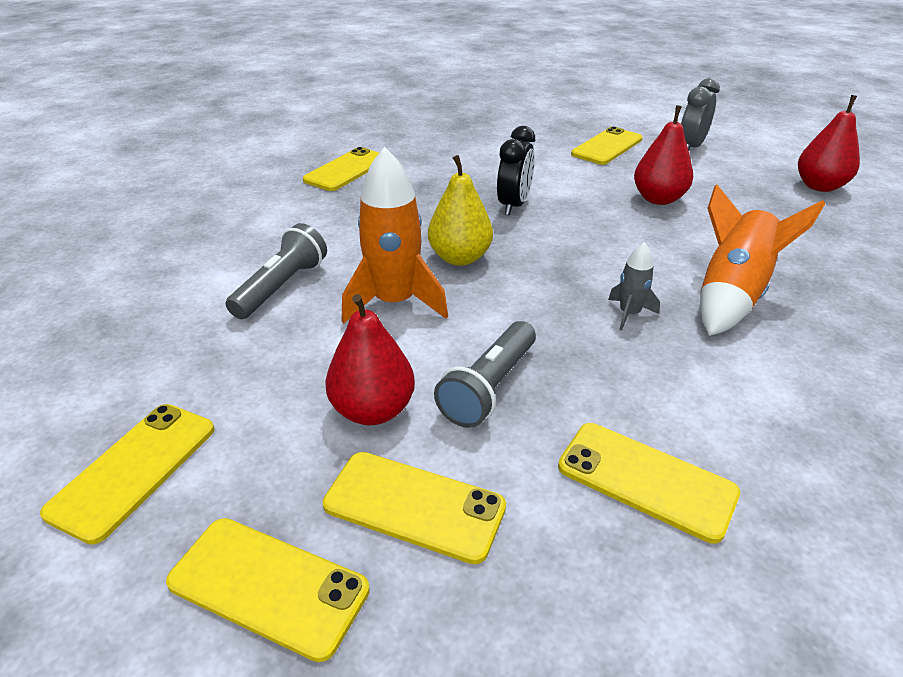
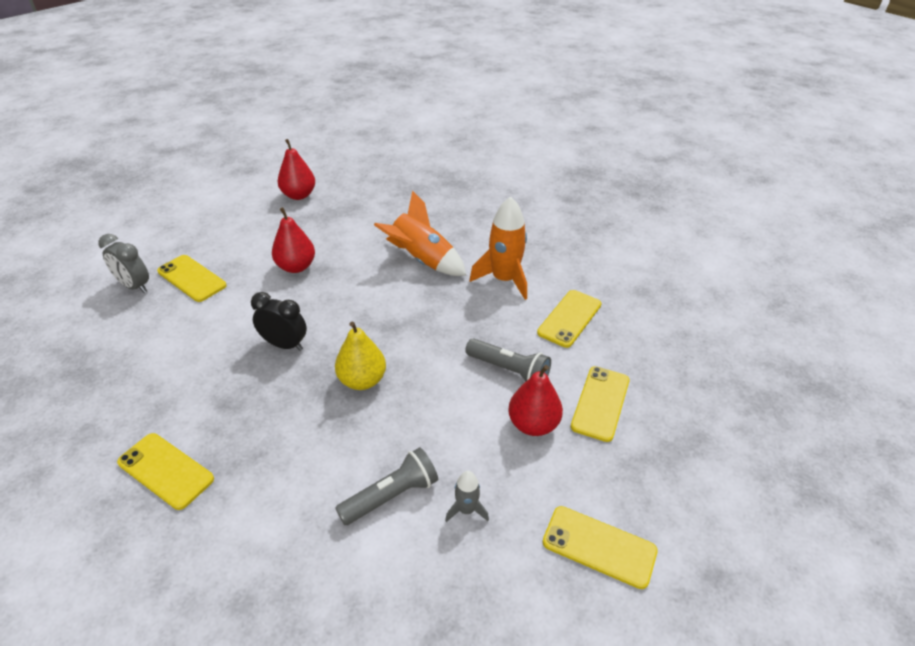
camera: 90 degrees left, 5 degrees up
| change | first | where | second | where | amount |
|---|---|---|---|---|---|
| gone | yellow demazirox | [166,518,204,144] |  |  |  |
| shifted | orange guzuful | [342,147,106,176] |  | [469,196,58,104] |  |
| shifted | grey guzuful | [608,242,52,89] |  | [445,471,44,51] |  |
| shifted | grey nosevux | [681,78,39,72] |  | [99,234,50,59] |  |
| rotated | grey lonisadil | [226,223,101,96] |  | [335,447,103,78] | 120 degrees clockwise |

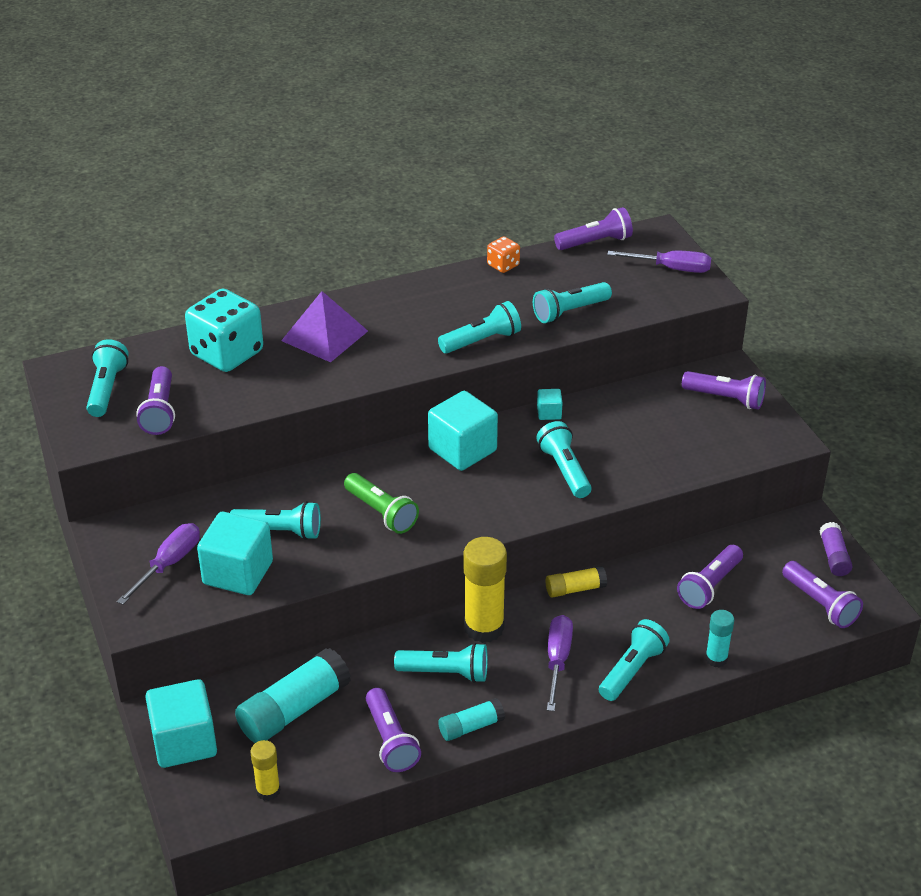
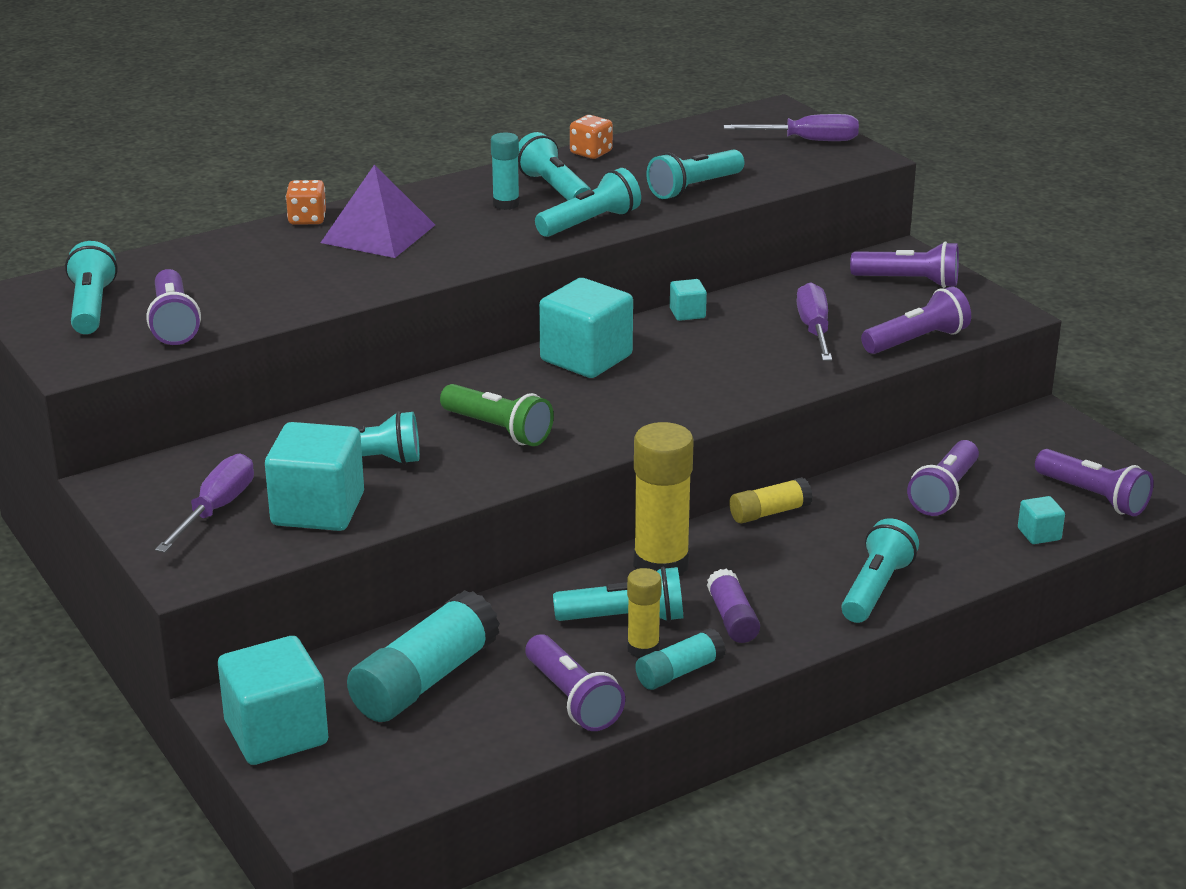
camera: 10 degrees left, 10 degrees down
| change | first | where | second | where | amount |
|---|---|---|---|---|---|
| gone | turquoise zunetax | [185,288,78,84] |  |  |  |
| new |  |  | orange zunetax | [286,180,40,45] |  |
| new |  |  | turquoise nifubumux | [1018,496,47,48] |  |
| shifted | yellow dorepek | [251,740,29,61] |  | [627,568,35,90] |  |
| shifted | turquoise lonisadil | [536,421,55,77] |  | [518,132,73,69] |  |
| shifted | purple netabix | [547,615,26,96] |  | [796,282,36,79] |  |
| shifted | purple lonisadil | [554,207,79,43] |  | [861,286,110,68] |  |
| shifted | turquoise dorepek | [705,610,29,57] |  | [491,132,29,78] |  |
| shifted | purple dorepek | [819,522,34,54] |  | [707,569,53,74] |  |

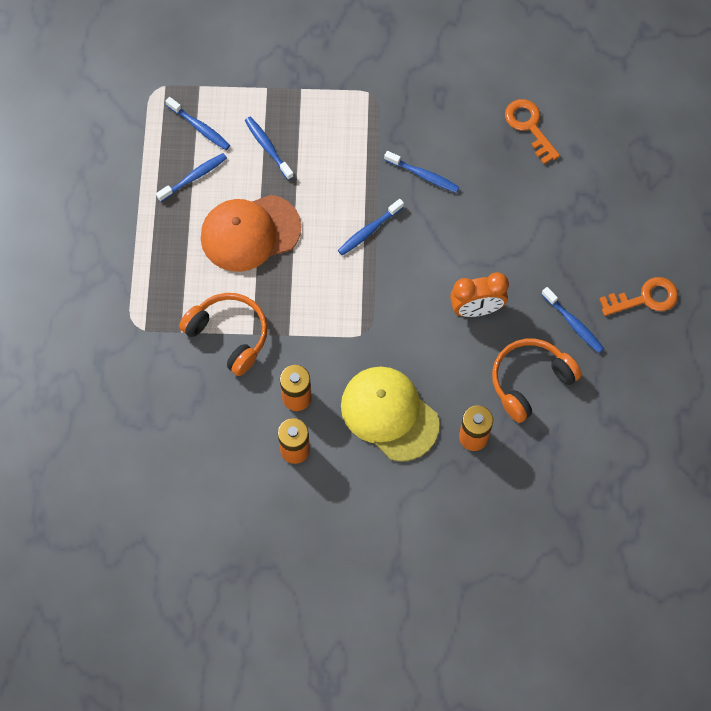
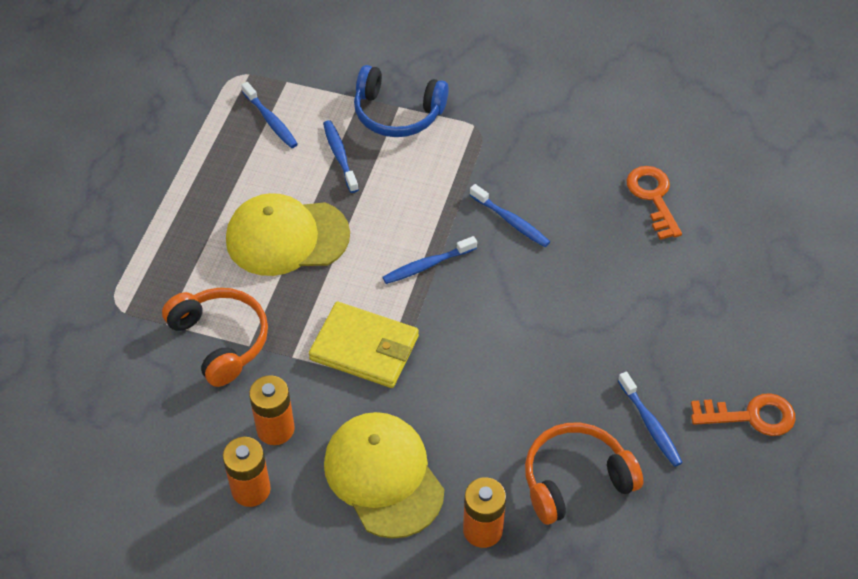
camera: 15 degrees right, 15 degrees down
| change | first | where | second | where | amount |
|---|---|---|---|---|---|
| gone | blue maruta | [156,153,71,49] |  |  |  |
| gone | orange nosevux | [450,272,59,45] |  |  |  |
| new |  |  | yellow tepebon | [309,302,110,86] |  |
| new |  |  | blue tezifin | [354,65,95,72] |  |
| repainted | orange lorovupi | [201,195,100,77] | yellow lorovupi | [226,193,124,83] |  |

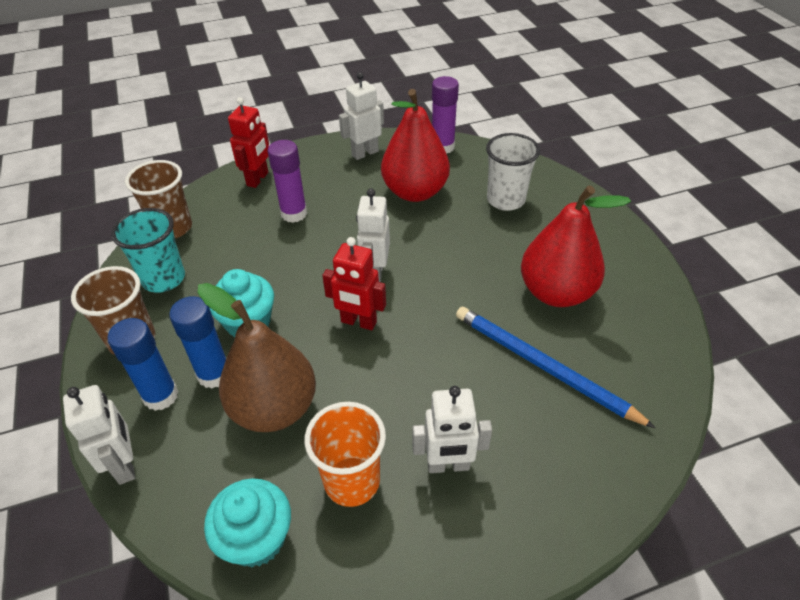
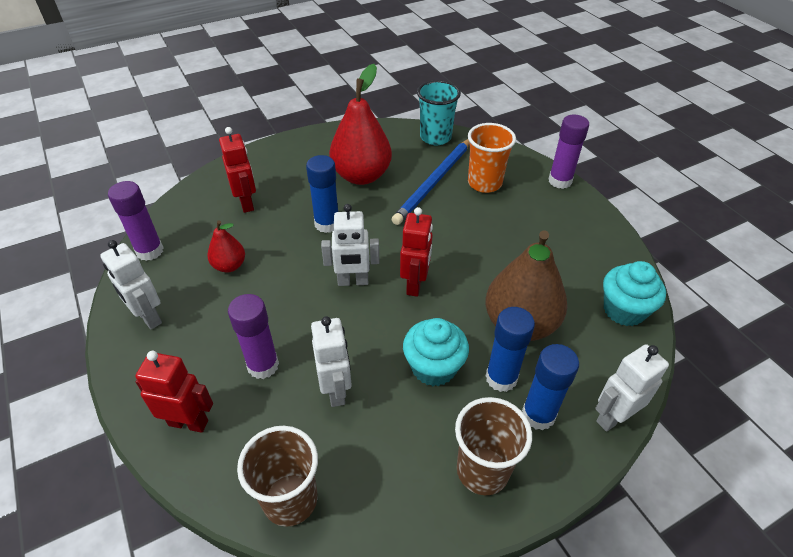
camera: 100 degrees left, 0 degrees up
| change | first | where | second | where | amount |
|---|---|---|---|---|---|
| new |  |  | blue dorepek | [306,155,32,78] |  |
| new |  |  | purple dorepek | [549,115,40,74] |  |
| shifted | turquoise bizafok | [111,208,74,85] |  | [417,80,44,65] |  |
| shifted | orange bizafok | [304,402,82,105] |  | [468,123,48,70] |  |
| shifted | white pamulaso | [412,386,80,87] |  | [311,316,41,91] |  |
| swapped | white bizafok | [486,133,54,78] | red pamulaso | [219,127,37,86] |  |
| scaled | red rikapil | [381,89,69,113] |  | [207,220,38,53] | x0.51 |

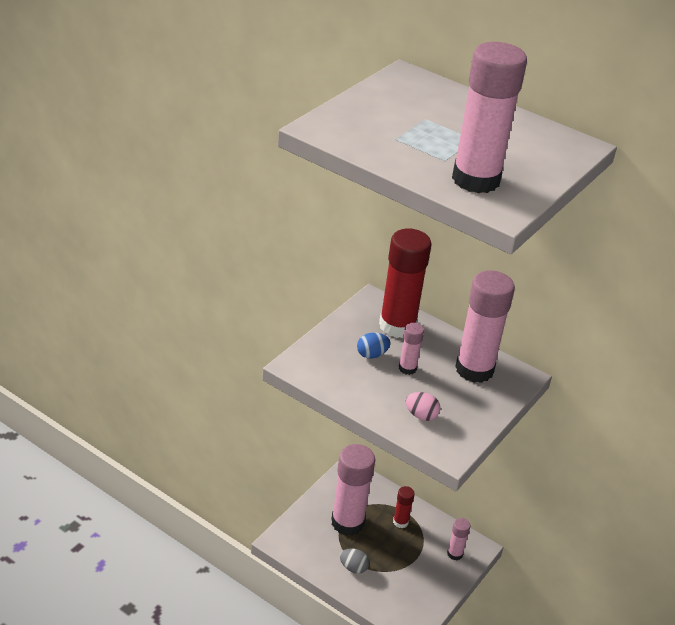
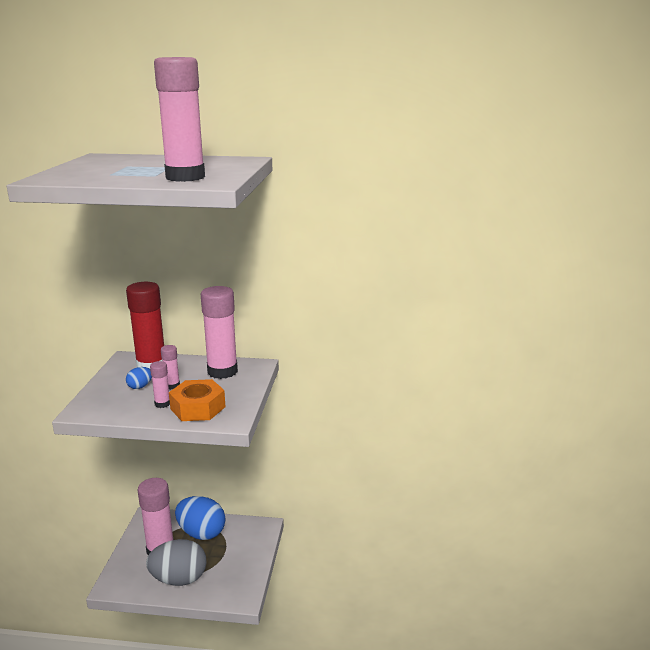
camera: 25 degrees left, 15 degrees down
| change | first | where | second | where | amount |
|---|---|---|---|---|---|
| shifted | pink dorepek | [447,518,23,42] |  | [150,361,20,47] |  |
| swapped | red dorepek | [393,486,22,42] | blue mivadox | [175,496,51,44] |  |
| swapped | pink mivadox | [405,392,35,29] | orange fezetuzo | [169,379,57,42] |  |
| scaled | grey mivadox | [340,548,29,26] |  | [146,539,61,47] | x2.27 |

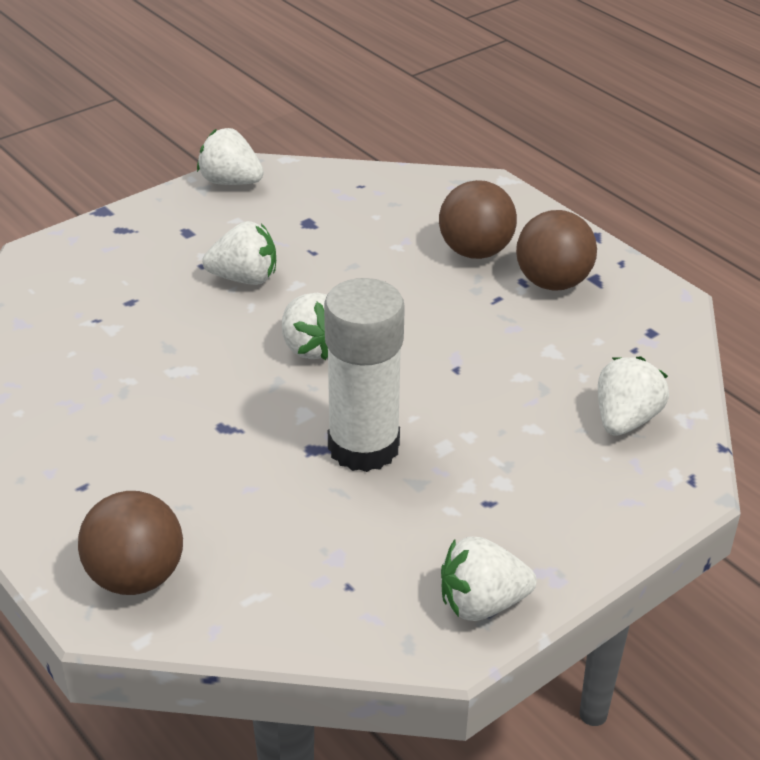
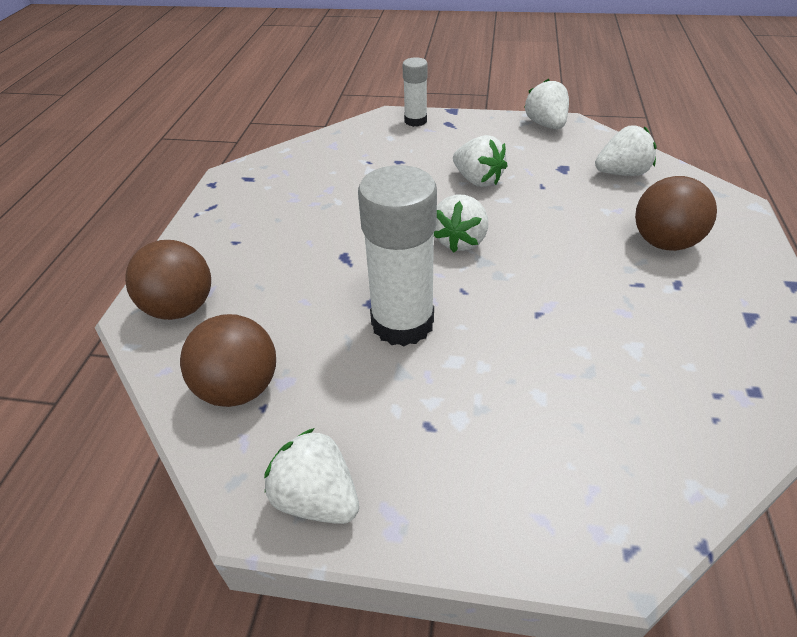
camera: 50 degrees right, 5 degrees up
| change | first | where | second | where | amount |
|---|---|---|---|---|---|
| new |  |  | white dorepek | [402,57,26,70] |  |
| shifted | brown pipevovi | [516,210,81,81] |  | [180,314,96,93] |  |
| shifted | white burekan | [598,356,71,80] |  | [595,126,61,50] |  |

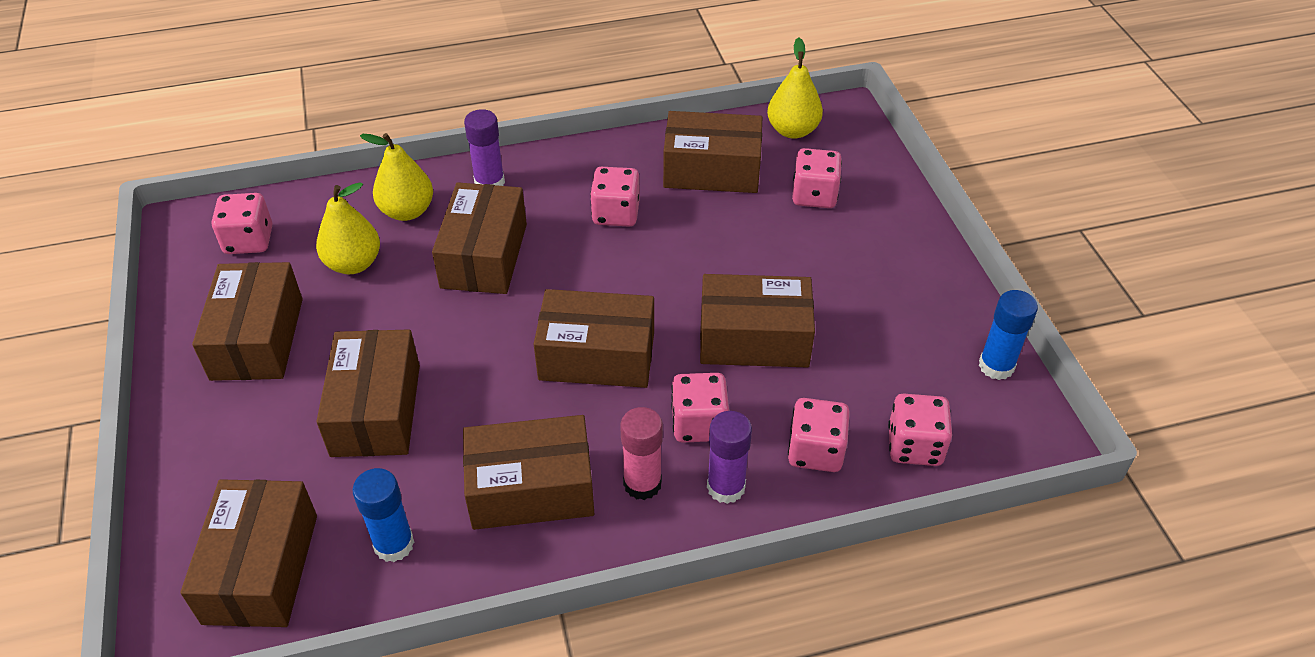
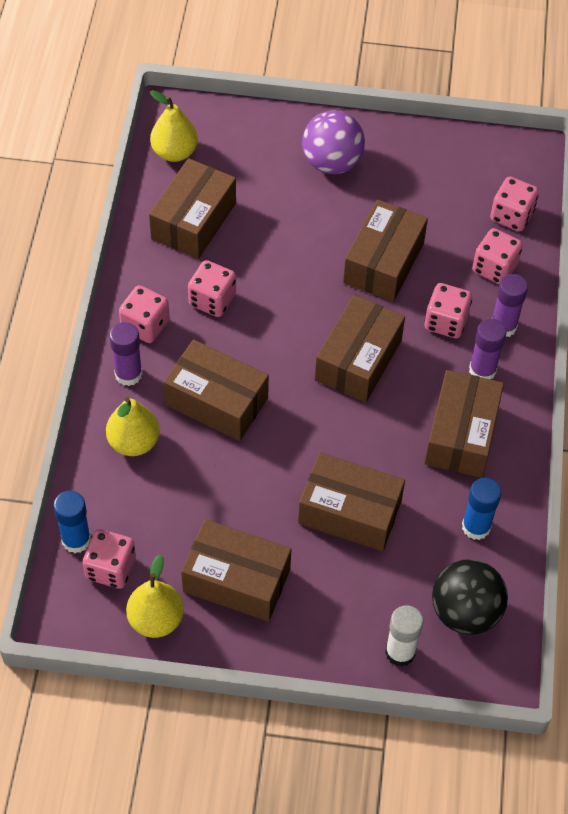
camera: 70 degrees left, 10 degrees up
| change | first | where | second | where | amount |
|---|---|---|---|---|---|
| new |  |  | purple pipevovi | [302,111,63,63] |  |
| new |  |  | white dorepek | [385,605,39,62] |  |
| shifted | yellow rikapil | [316,182,64,92] |  | [126,554,58,84] |  |
| shifted | pink zunetax | [792,148,50,60] |  | [119,285,51,58] |  |
| shifted | blue dorepek | [979,290,59,90] |  | [53,491,38,62] |  |
| swapped | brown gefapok | [180,479,137,148] | black pipevovi | [432,559,76,76] |  |
| repainted | pink dorepek | [620,407,43,93] | purple dorepek | [469,319,38,61] |  |

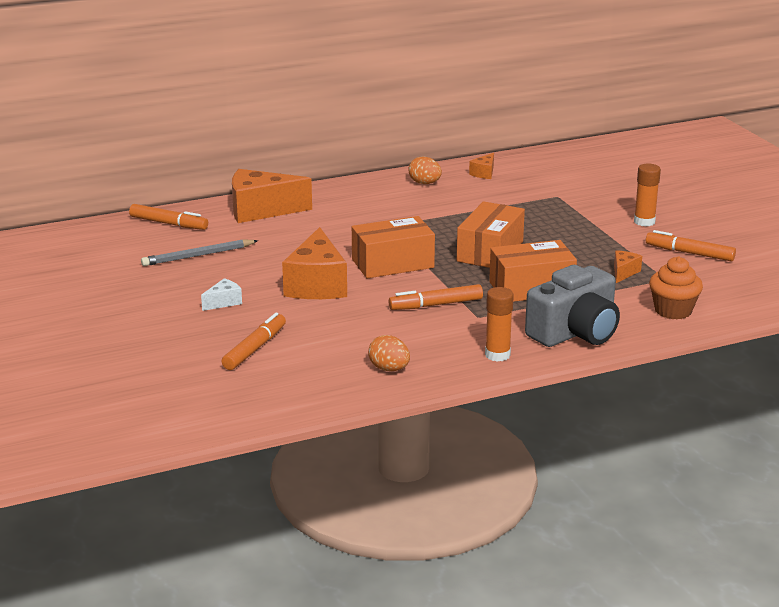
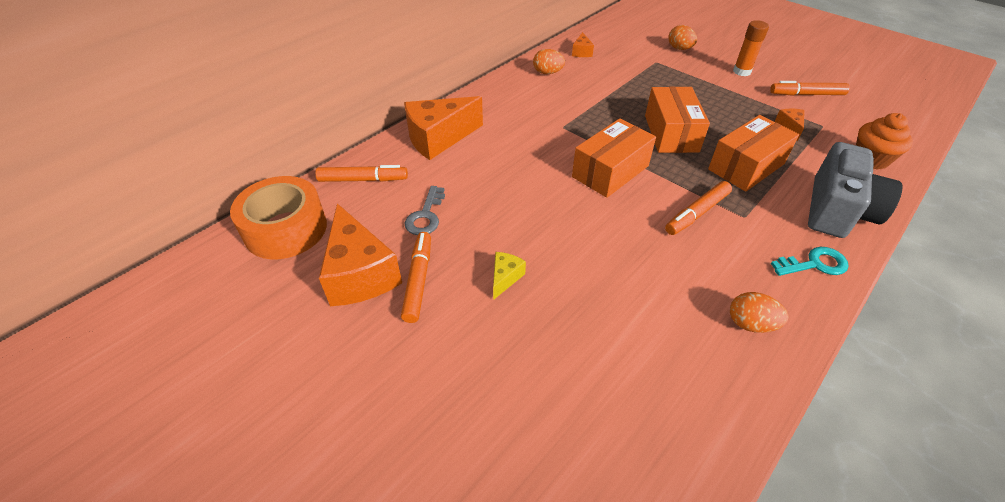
camera: 25 degrees left, 20 degrees up
| change | first | where | second | where | amount |
|---|---|---|---|---|---|
| new |  |  | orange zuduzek | [230,176,97,83] |  |
| new |  |  | orange mivadox | [668,25,29,25] |  |
| shifted | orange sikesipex | [221,313,65,57] |  | [401,232,30,91] |  |
| shifted | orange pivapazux | [282,227,65,72] |  | [319,203,83,103] |  |
| swapped | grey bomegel | [141,239,117,27] | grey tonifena | [405,186,40,49] |  |
| swapped | orange dorepek | [485,287,29,75] | turquoise tonifena | [771,247,78,29] |  |
| repainted | white pivapazux | [201,278,41,33] | yellow pivapazux | [493,252,33,48] |  |

